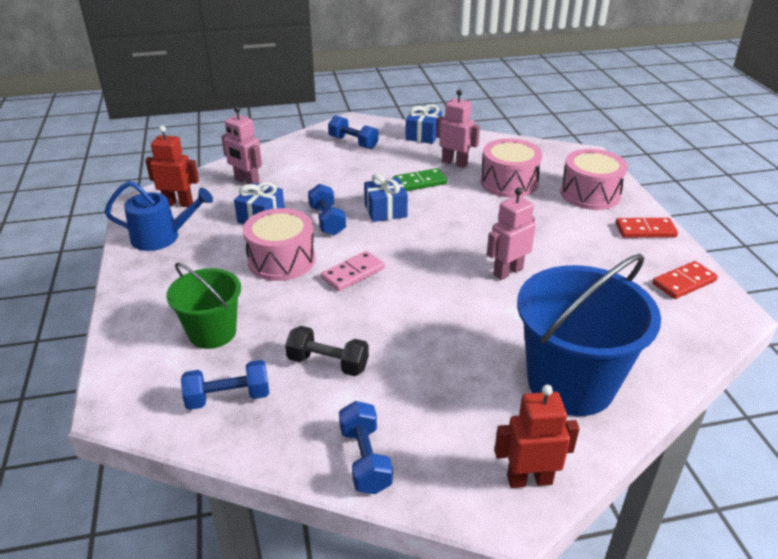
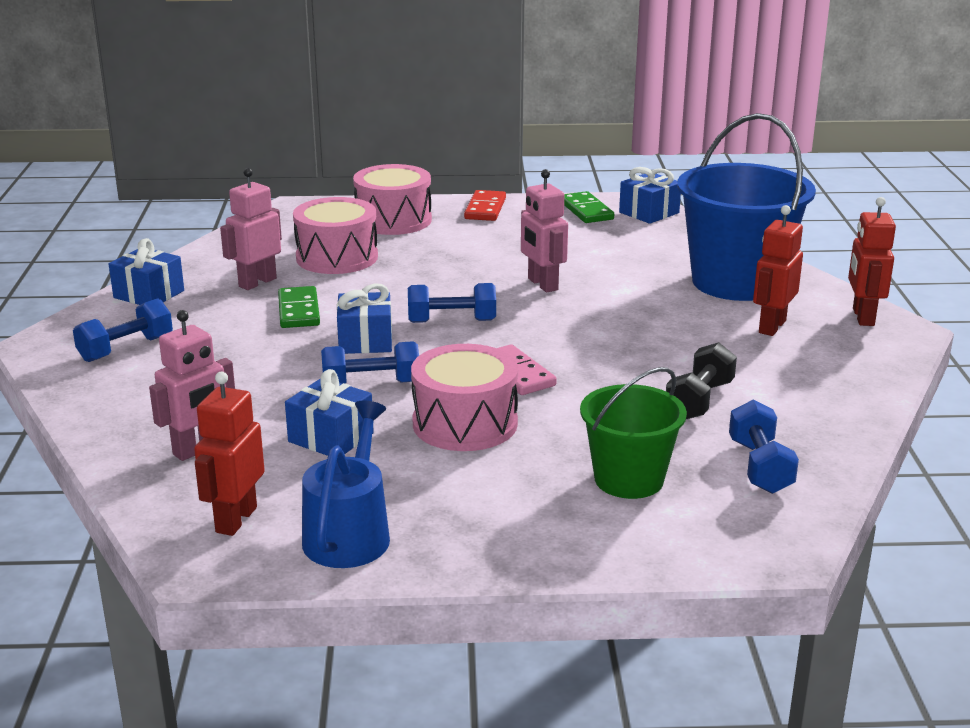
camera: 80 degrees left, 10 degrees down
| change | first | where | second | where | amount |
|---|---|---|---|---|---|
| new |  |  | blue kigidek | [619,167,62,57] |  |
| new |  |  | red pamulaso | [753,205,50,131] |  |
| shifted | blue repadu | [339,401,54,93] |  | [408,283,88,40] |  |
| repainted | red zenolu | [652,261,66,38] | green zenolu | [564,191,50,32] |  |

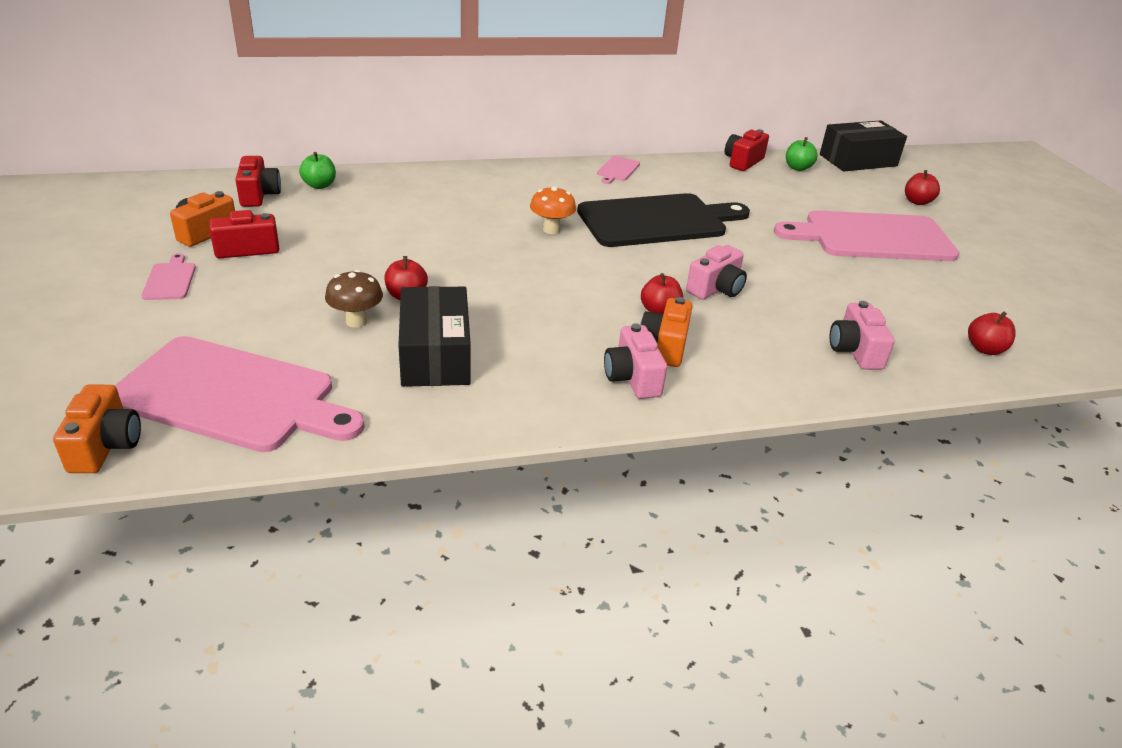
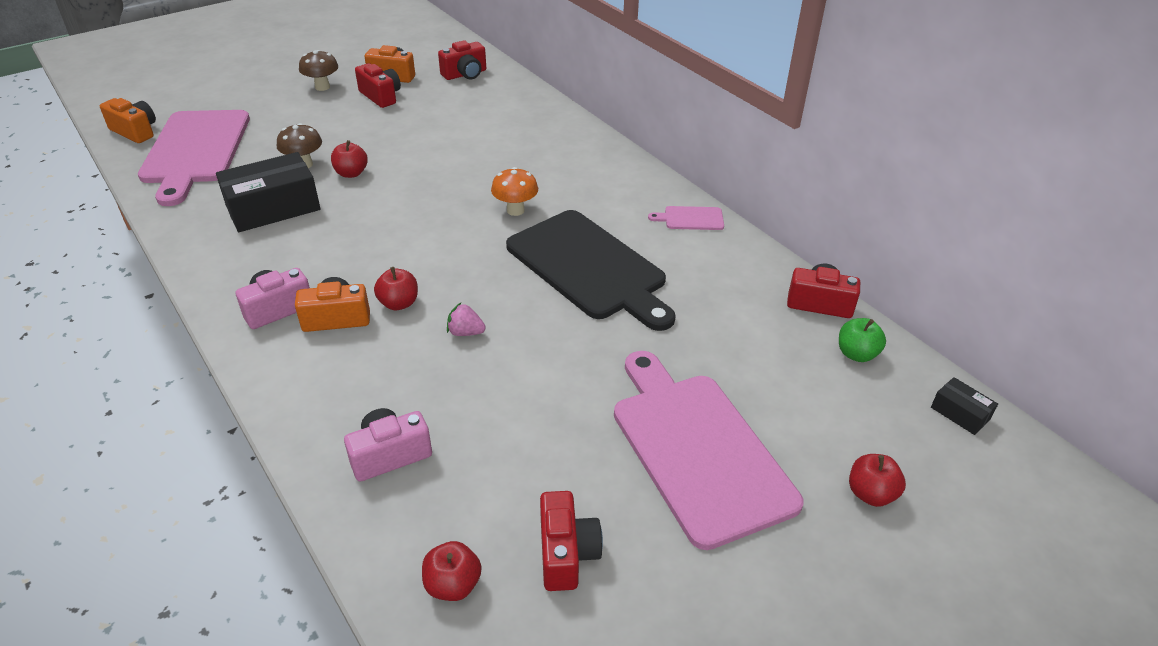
camera: 70 degrees right, 5 degrees up
| change | first | where | second | where | amount |
|---|---|---|---|---|---|
| gone | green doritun | [299,152,37,37] |  |  |  |
| new |  |  | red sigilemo | [540,491,63,100] |  |
| swapped | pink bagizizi | [141,253,55,47] | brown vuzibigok | [299,50,39,41] |  |
| swapped | pink sigilemo | [686,245,61,55] | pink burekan | [447,303,39,33] |  |
| rotated | orange sigilemo | [53,384,88,89] |  | [100,98,56,45] | 120 degrees counterclockwise |
| scaled | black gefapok | [820,120,87,51] |  | [931,377,67,58] | x0.46 |

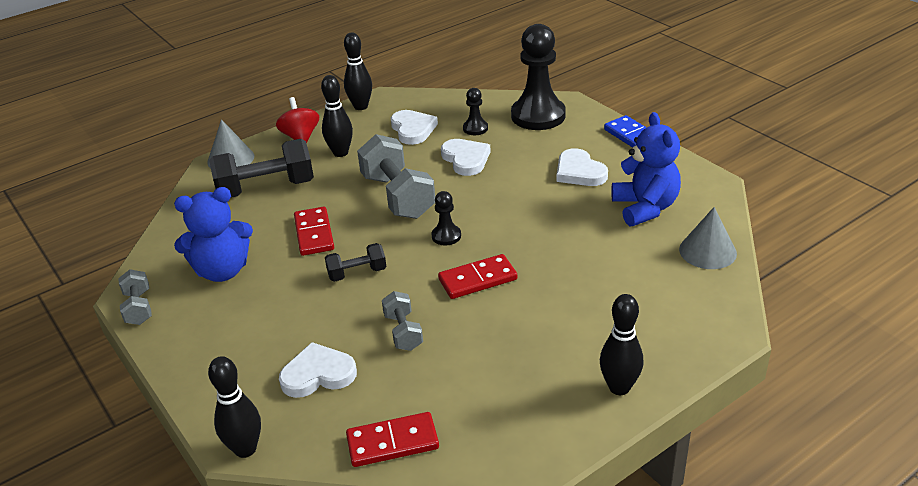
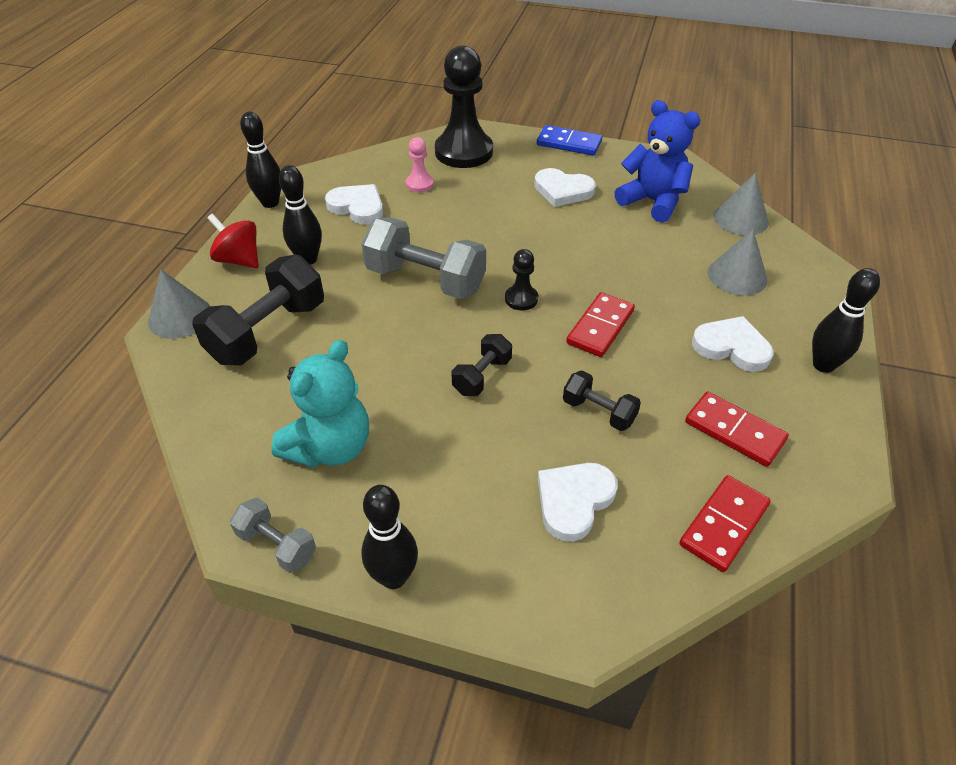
camera: 40 degrees left, 10 degrees up
| change | first | where | second | where | amount |
|---|---|---|---|---|---|
| new |  |  | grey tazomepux | [708,229,59,67] |  |
| shifted | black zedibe | [208,356,53,102] |  | [361,485,57,104] |  |
| shifted | red zenolu | [294,207,40,49] |  | [685,392,104,75] |  |
| shifted | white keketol | [441,139,50,37] |  | [692,316,82,56] |  |
| repainted | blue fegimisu | [174,187,79,95] | turquoise fegimisu | [271,340,98,128] |  |
| repainted | grey repadu | [382,291,41,60] | black repadu | [563,371,78,60] |  |
| repainted | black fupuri | [463,88,25,47] | pink fupuri | [406,137,28,55] |  |

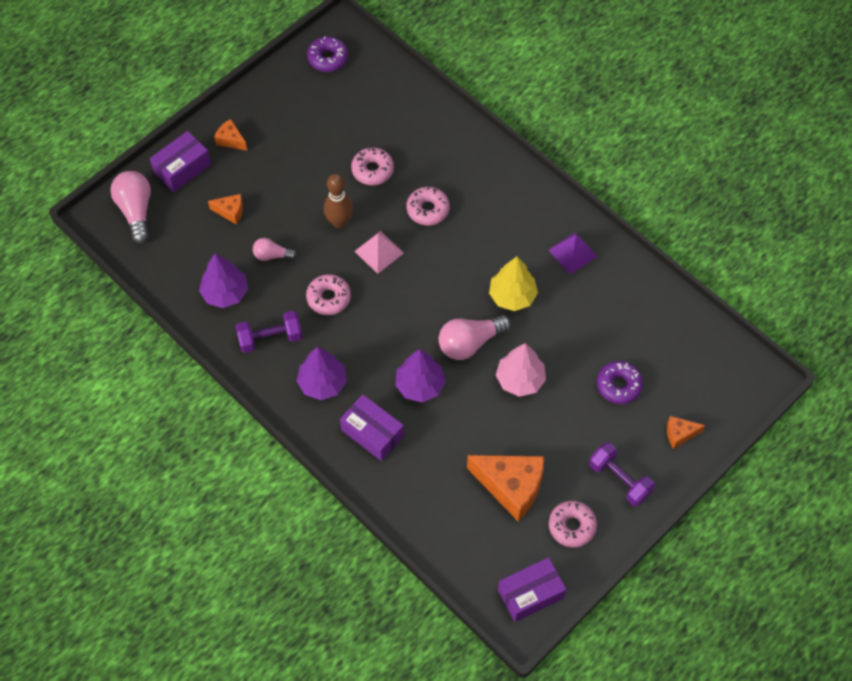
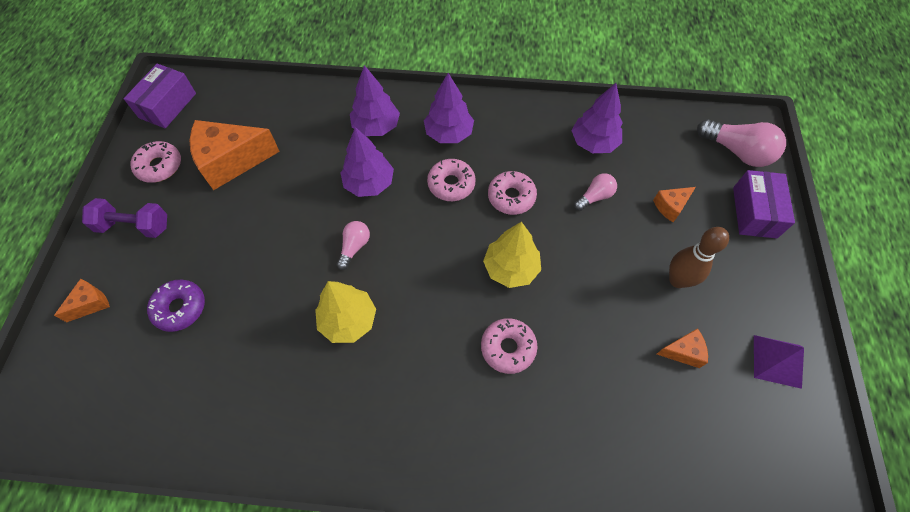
camera: 140 degrees right, 0 degrees up
| change | first | where | second | where | amount |
|---|---|---|---|---|---|
| gone | purple repadu | [236,310,67,43] |  |  |  |
| gone | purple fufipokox | [307,36,41,36] |  |  |  |
| gone | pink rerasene | [496,343,50,54] |  |  |  |
| shifted | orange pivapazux | [214,119,33,31] |  | [657,328,51,40] |  |
| shifted | brown zedibe | [324,174,29,54] |  | [669,227,60,61] |  |
| shifted | pink fufipokox | [351,147,43,38] |  | [427,159,49,42] |  |
| shifted | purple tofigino | [548,232,50,43] |  | [754,335,50,54] |  |
| swapped | purple gefapok | [340,394,64,67] | purple rerasene | [350,65,50,71] |  |
| swapped | pink tofigino | [354,231,50,43] | yellow rerasene | [483,222,58,66] |  |
| scaled | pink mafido | [439,315,72,45] |  | [336,221,34,49] | x0.57 |

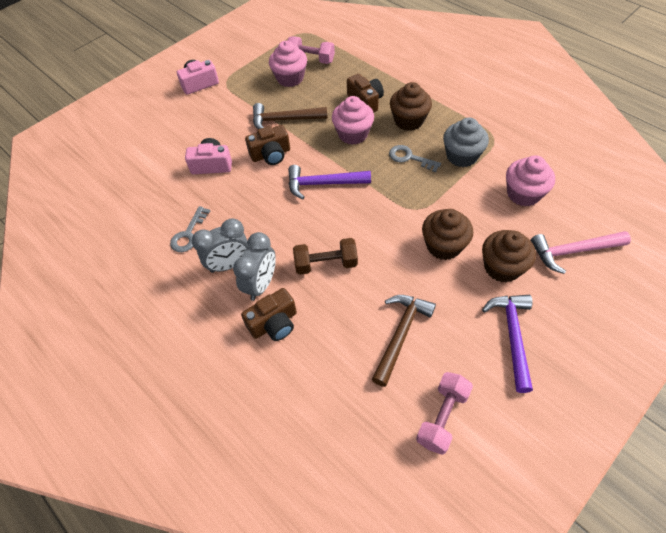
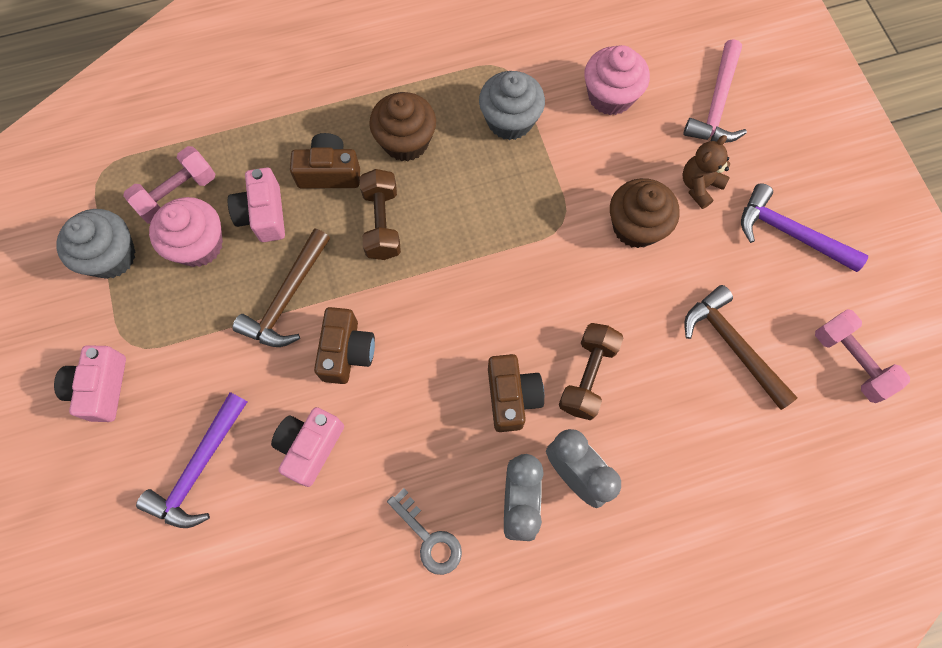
camera: 65 degrees left, 15 degrees up
| change | first | where | second | where | amount |
|---|---|---|---|---|---|
| gone | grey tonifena | [389,145,52,27] |  |  |  |
| new |  |  | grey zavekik | [56,209,80,70] |  |
| new |  |  | pink sigilemo | [228,167,57,75] |  |
| shifted | brown sigilemo | [241,288,56,53] |  | [488,354,56,78] |  |
| shifted | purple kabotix | [288,165,83,34] |  | [136,392,111,136] |  |
| swapped | pink zavekik | [332,96,42,49] | brown repadu | [360,169,41,91] |  |
| swapped | brown zavekik | [482,230,54,52] | brown fegimisu | [682,135,48,74] |  |

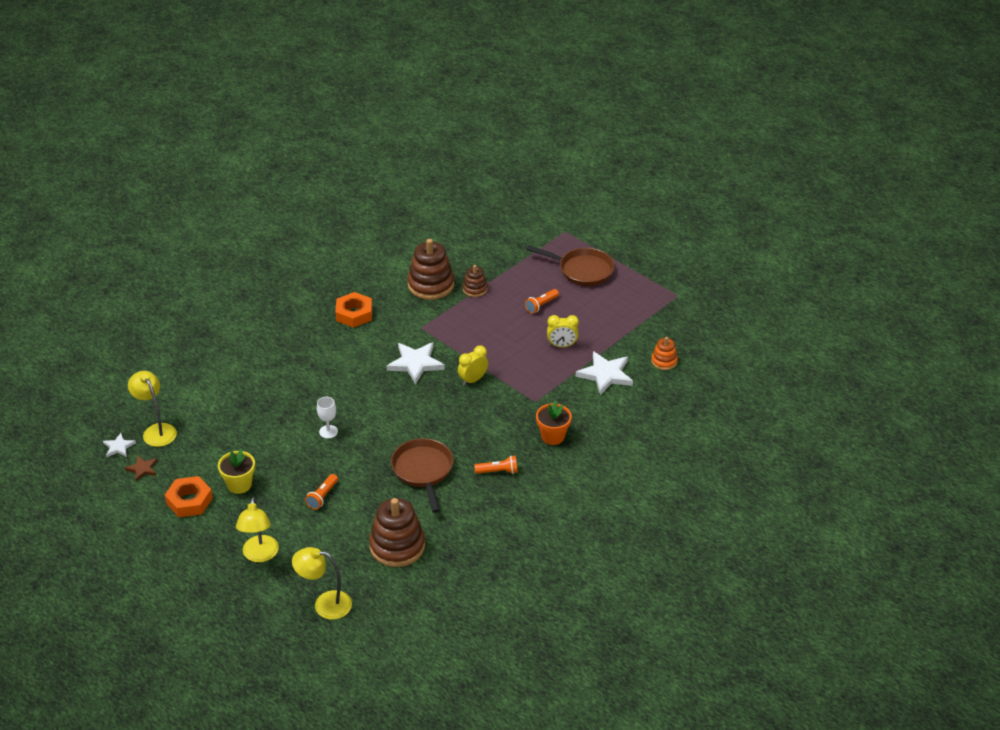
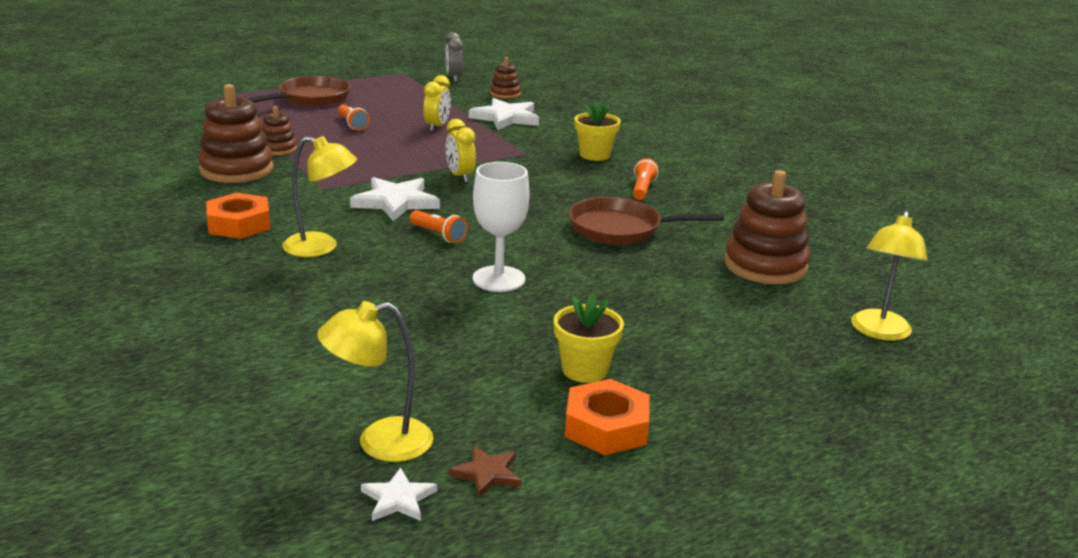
camera: 75 degrees left, 15 degrees down
| change | first | where | second | where | amount |
|---|---|---|---|---|---|
| new |  |  | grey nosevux | [445,32,18,50] |  |
| shifted | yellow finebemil | [236,497,43,65] |  | [282,136,75,121] |  |
| shifted | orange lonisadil | [305,474,33,36] |  | [410,210,58,33] |  |
| repainted | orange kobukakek | [536,401,36,44] | yellow kobukakek | [574,102,47,59] |  |
| repainted | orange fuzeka | [651,337,27,33] | brown fuzeka | [490,57,31,42] |  |
| scaled | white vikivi | [317,397,21,42] |  | [473,162,57,130] | x1.69 |

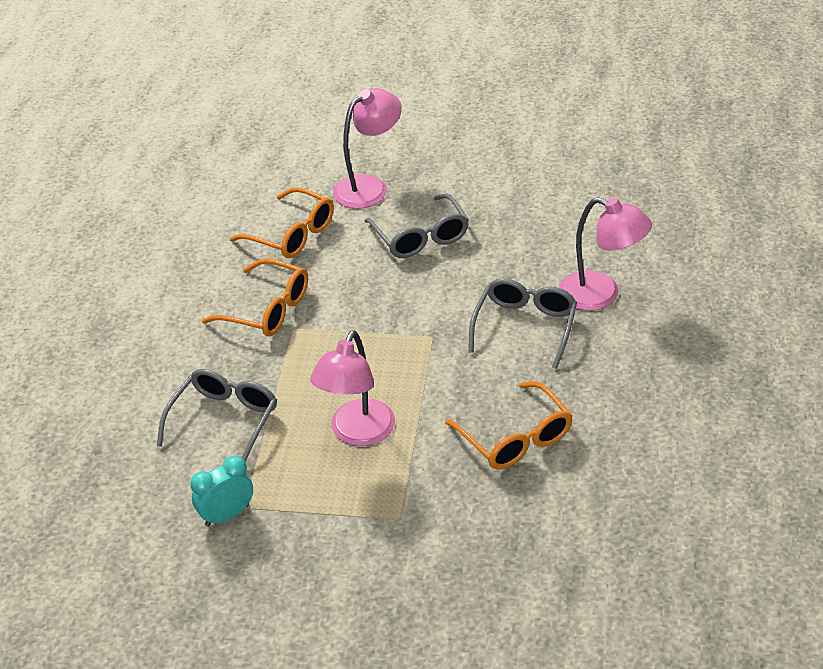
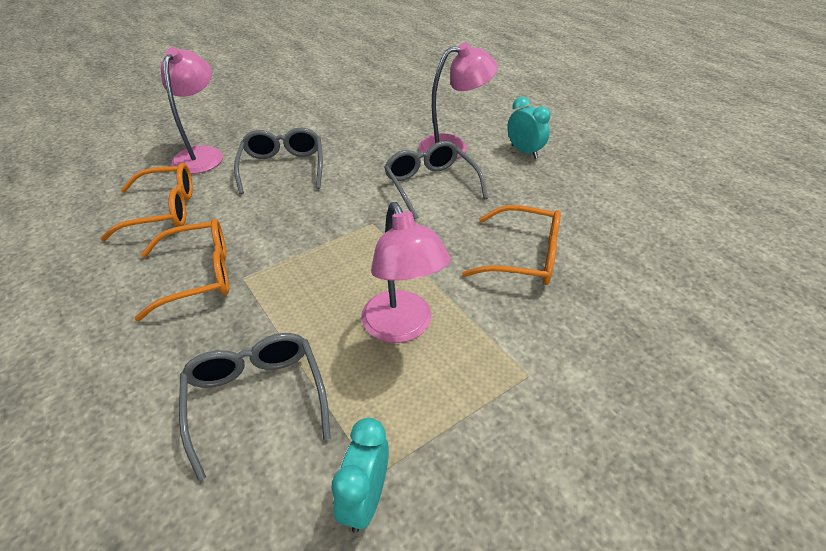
camera: 45 degrees left, 0 degrees up
| change | first | where | second | where | amount |
|---|---|---|---|---|---|
| new |  |  | turquoise nosevux | [507,97,44,62] |  |
| rotated | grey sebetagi | [364,193,105,65] |  | [234,127,89,67] | 120 degrees counterclockwise |

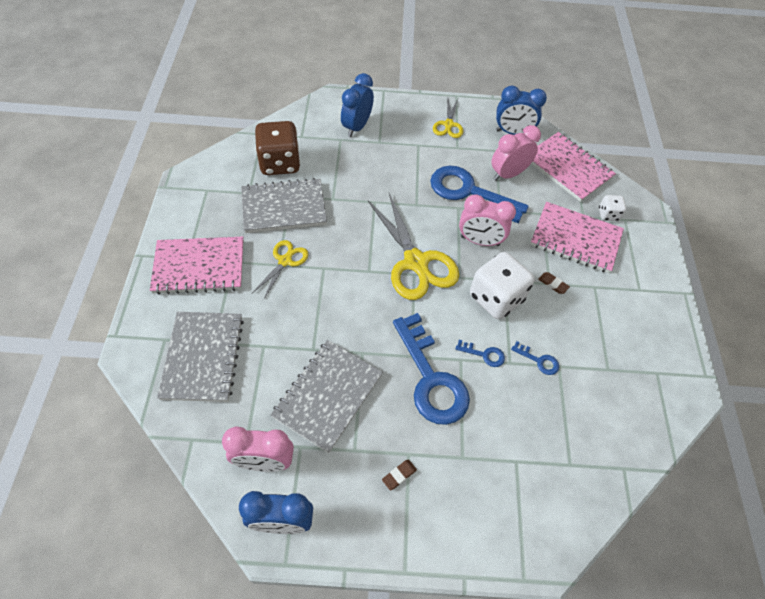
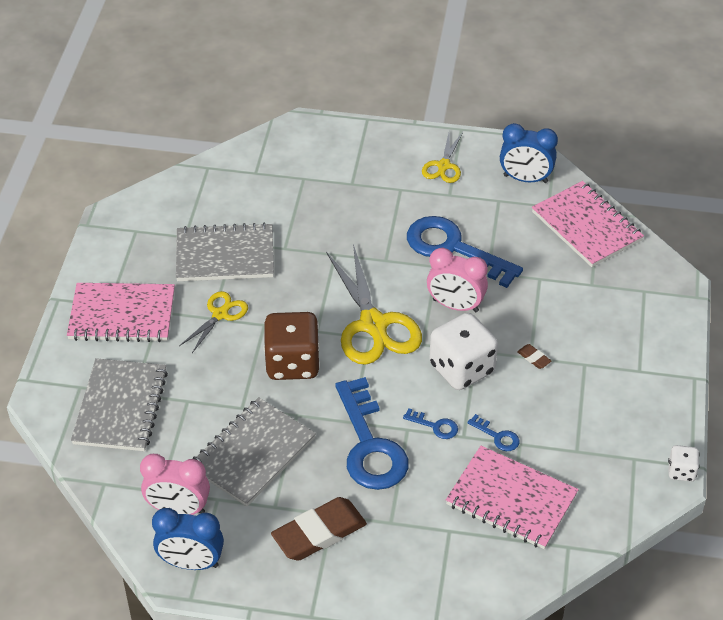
camera: 10 degrees right, 10 degrees down
| change | first | where | second | where | amount |
|---|---|---|---|---|---|
| gone | blue nosevux | [341,73,33,64] |  |  |  |
| gone | pink nosevux | [491,125,50,56] |  |  |  |
| shifted | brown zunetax | [255,121,46,54] |  | [264,312,56,68] |  |
| shifted | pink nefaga | [530,202,94,71] |  | [446,446,133,103] |  |
| shifted | white zunetax | [599,195,27,26] |  | [668,445,32,37] |  |
| scaled | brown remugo | [382,459,35,32] |  | [271,497,96,64] | x2.41 |

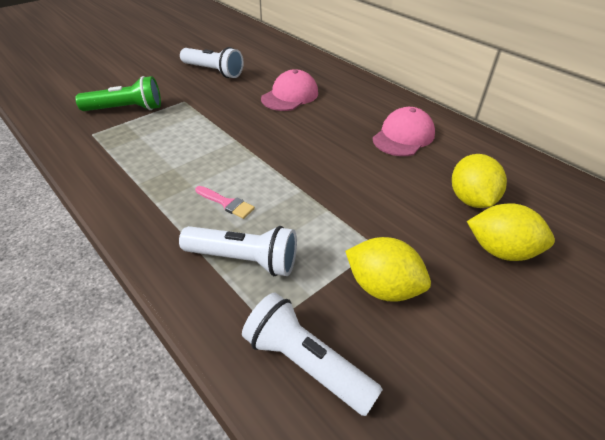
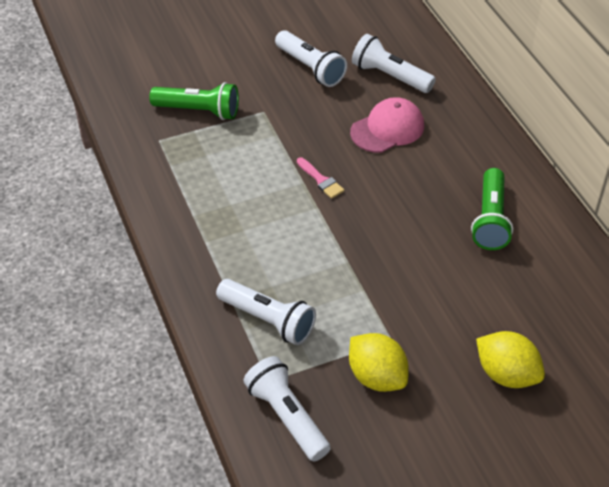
camera: 20 degrees right, 5 degrees up
| change | first | where | second | where | amount |
|---|---|---|---|---|---|
| gone | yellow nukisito | [452,154,55,54] |  |  |  |
| new |  |  | white lonisadil | [352,34,84,59] |  |
| shifted | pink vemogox | [195,186,60,33] |  | [297,157,47,42] |  |
| swapped | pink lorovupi | [373,107,62,49] | green lonisadil | [471,168,42,82] |  |

